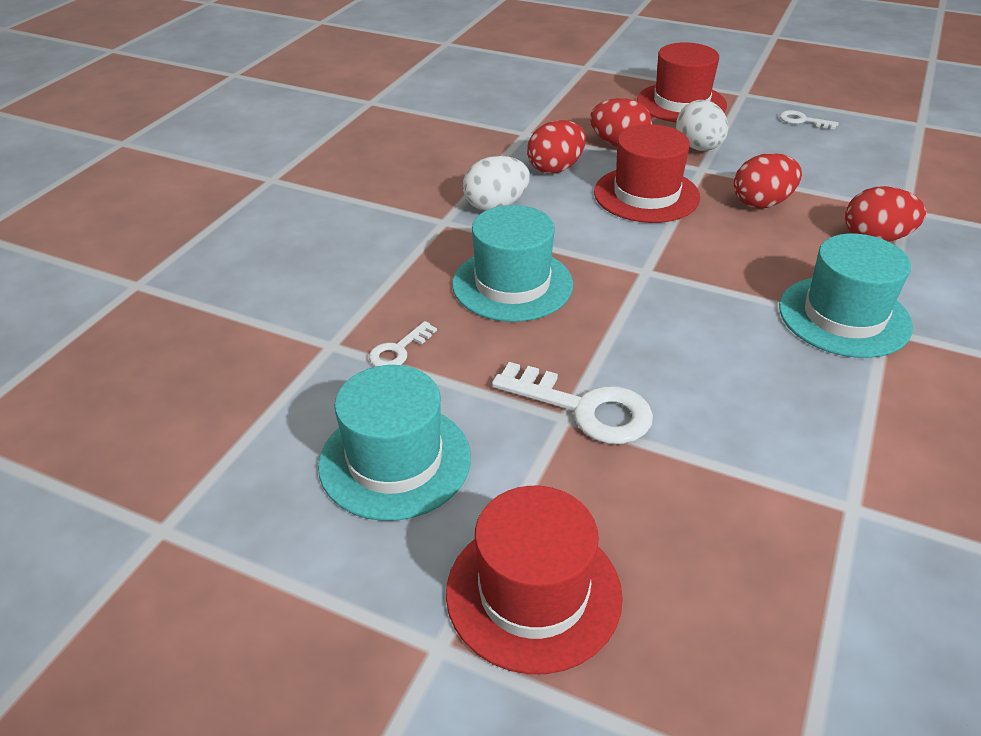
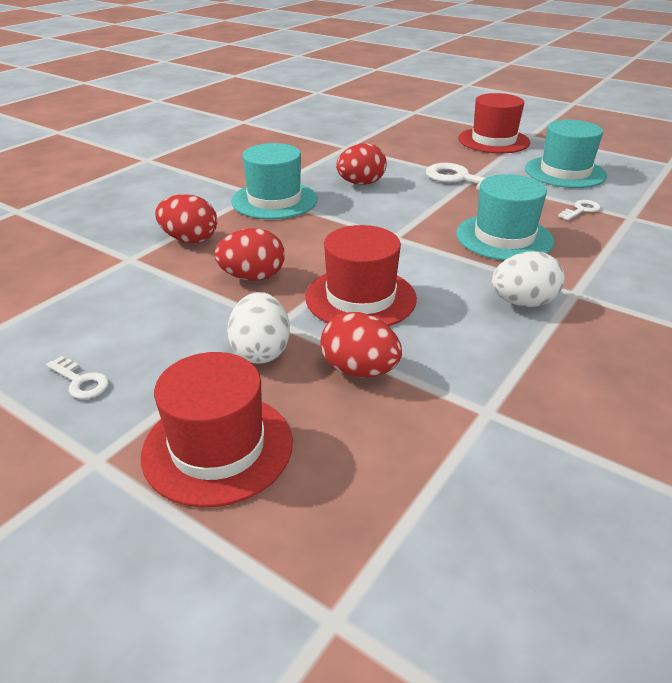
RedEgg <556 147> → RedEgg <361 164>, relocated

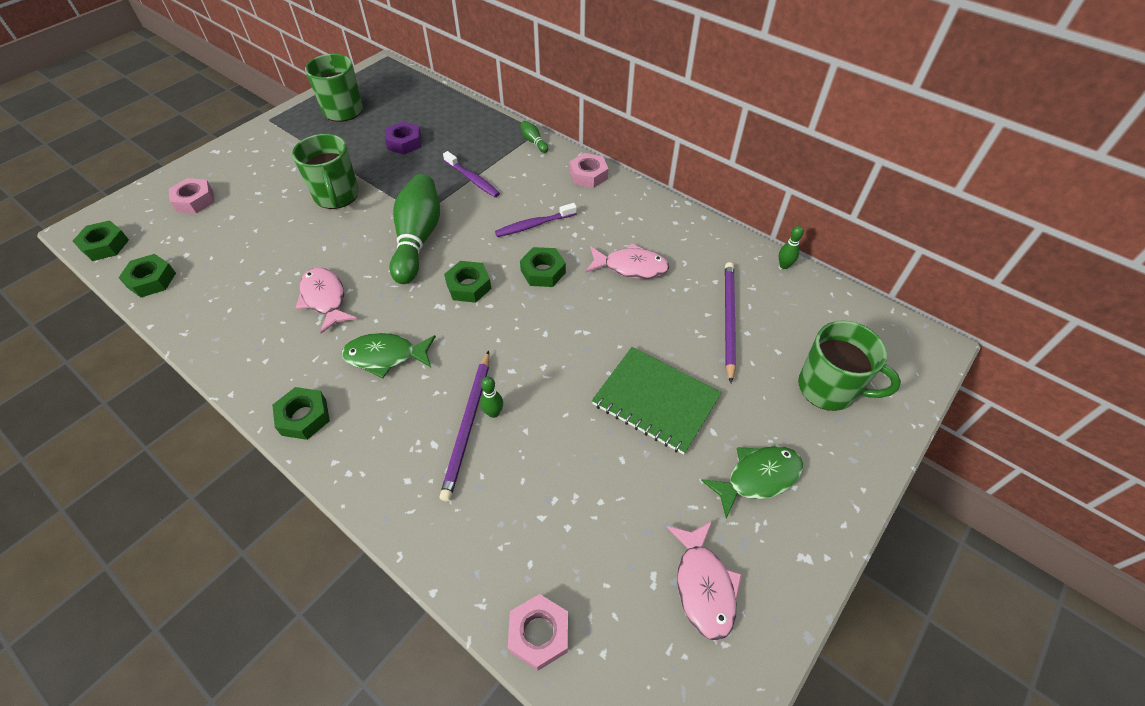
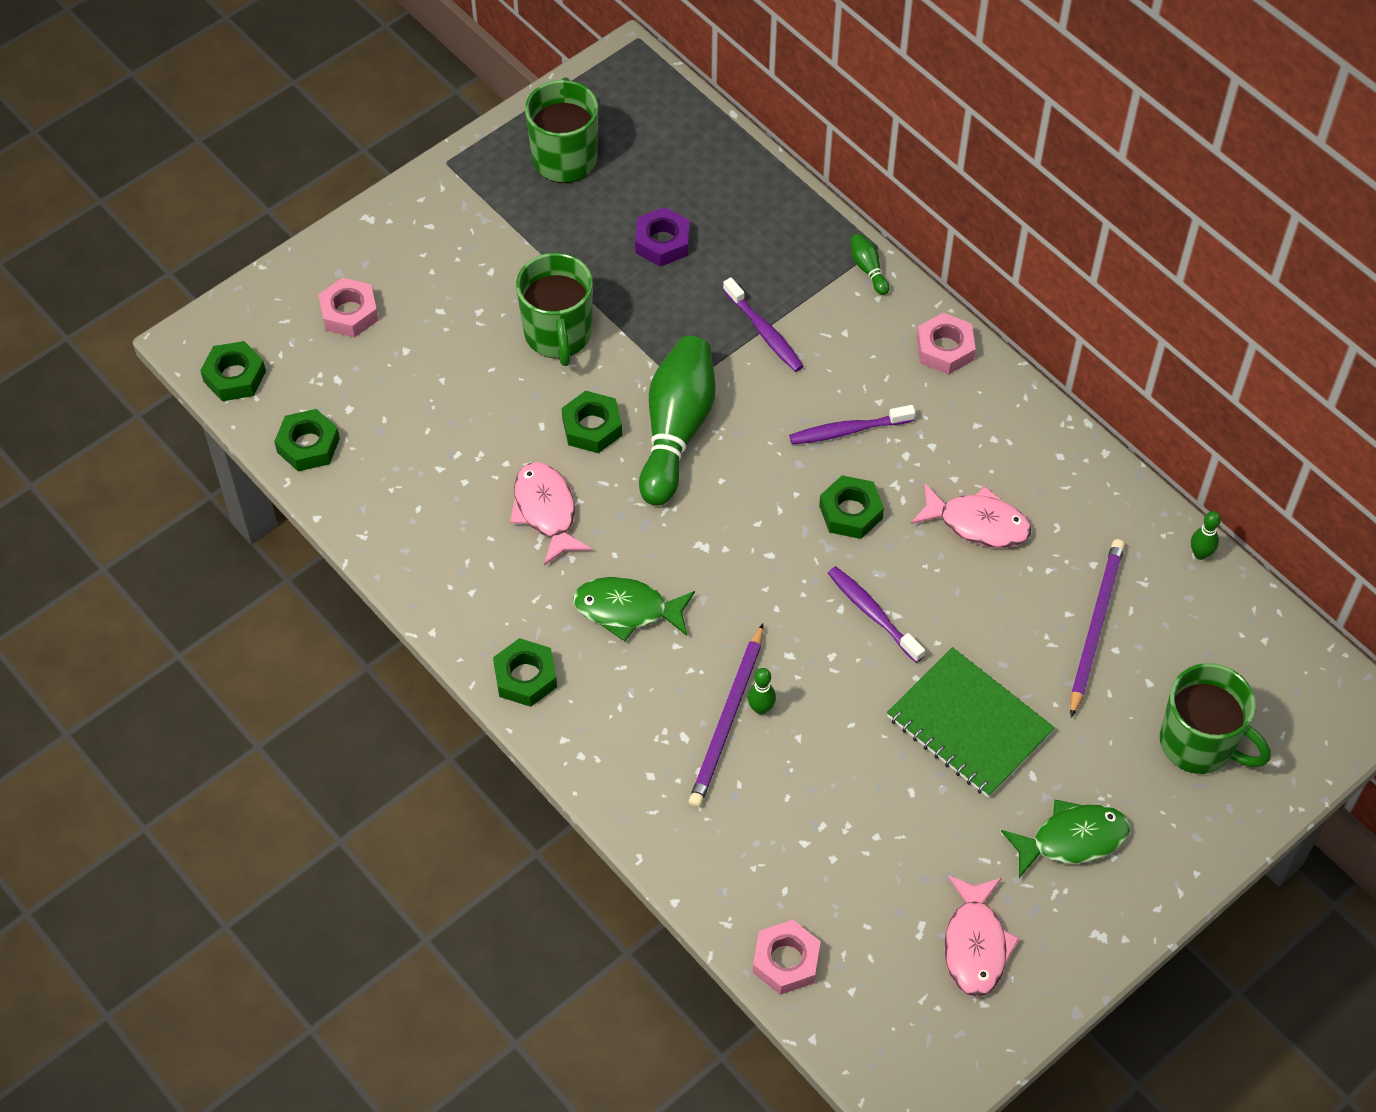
GreenNut <467 282> → GreenNut <592 422>, relocated
- → PurpleToothbrush <876 614>

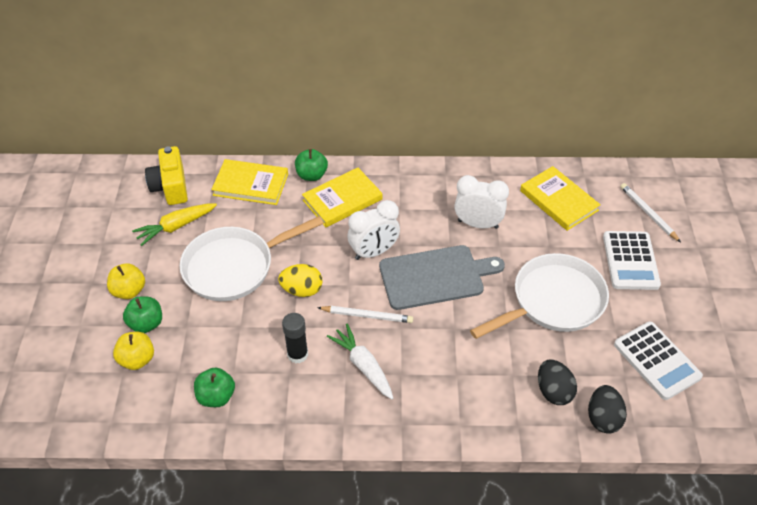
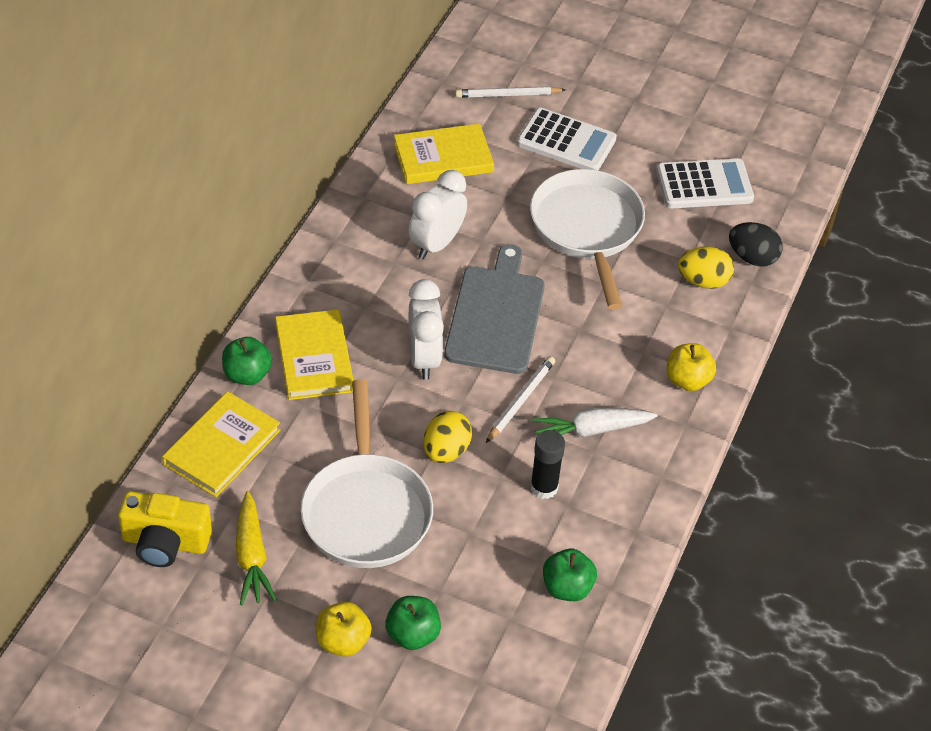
YellowApple <133 351> → YellowApple <691 367>, relocated
BlackEgg <557 382> → YellowEgg <706 267>

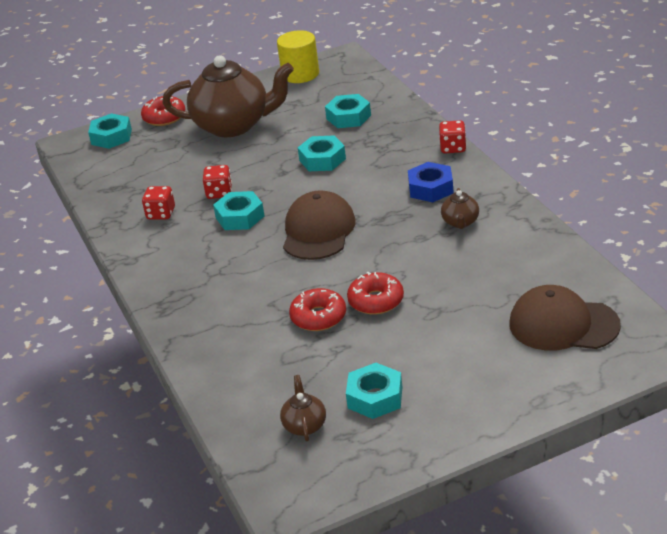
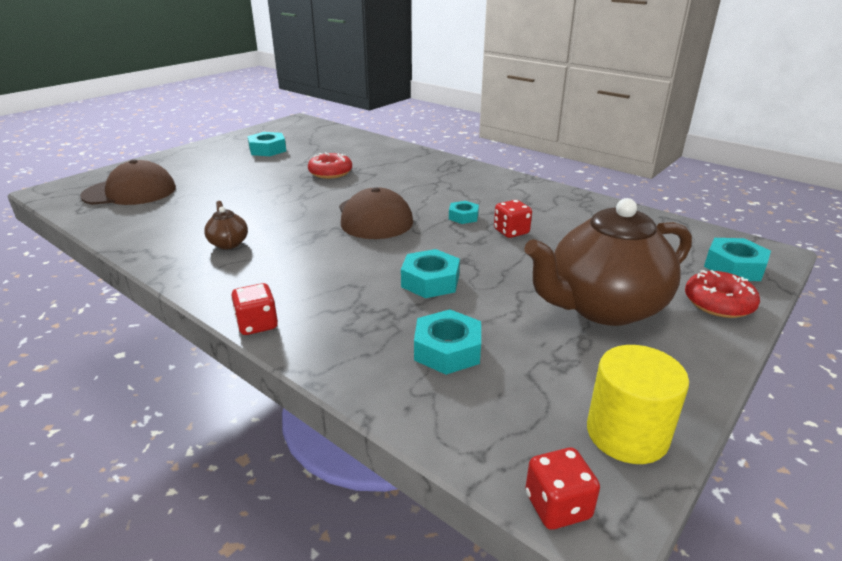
TurquoiseNut <238 210> → TurquoiseNut <464 212>, x0.64
RedDice <158 202> → RedDice <562 489>, relocated
BrownTeapot <303 408> → -
RedDonut <375 293> → -
BlueNut <431 182> → -

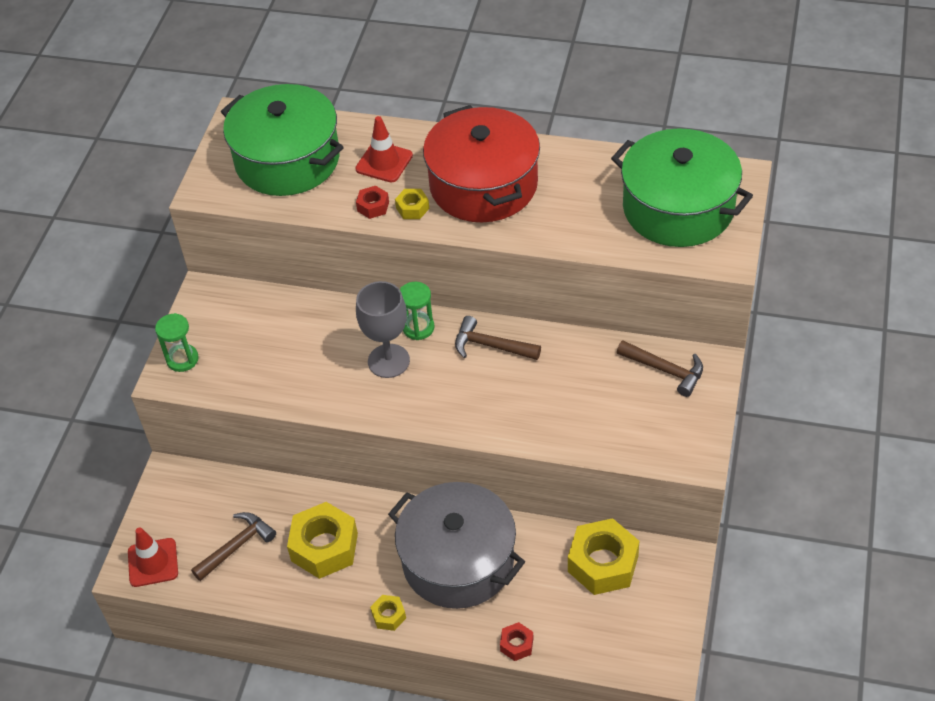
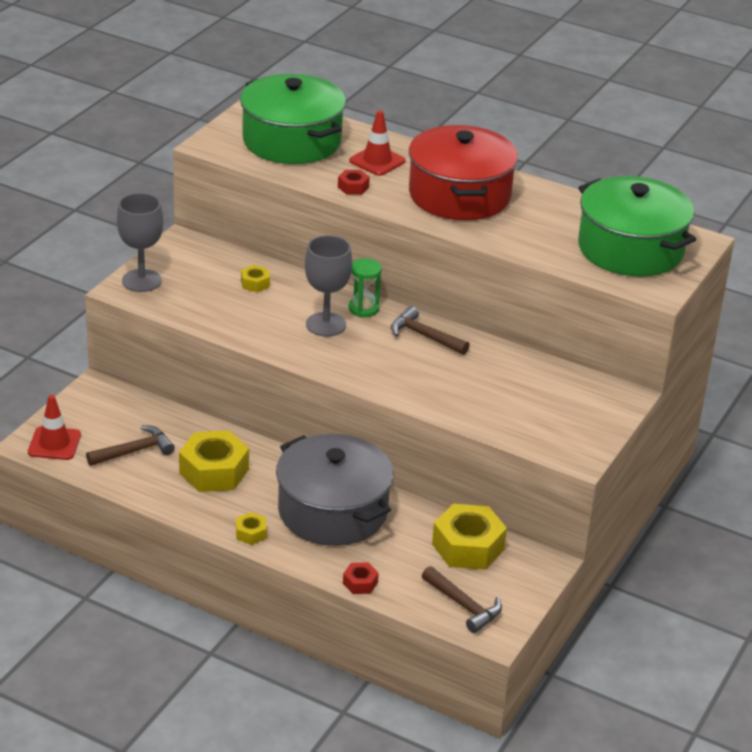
GreenHourglass <177 342> → GreyGoblet <140 242>
YellowNut <412 204> → YellowNut <255 278>, relocated
BrownHammer <660 369> → BrownHammer <462 599>, relocated

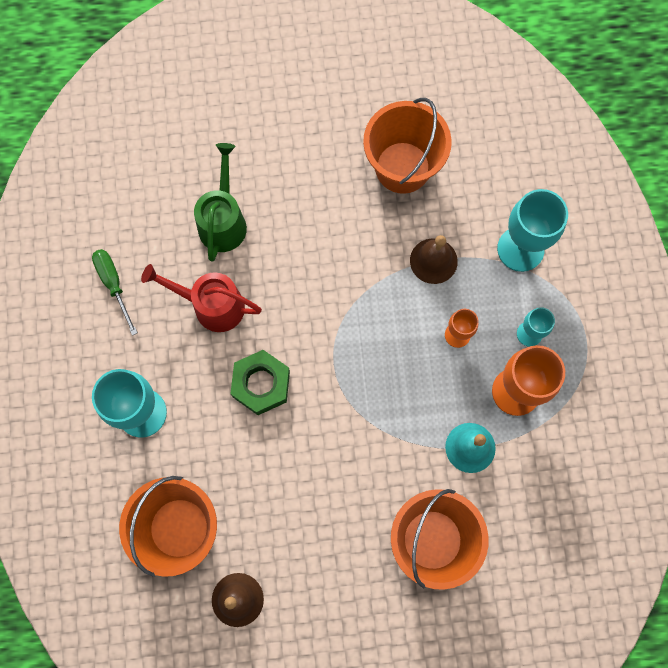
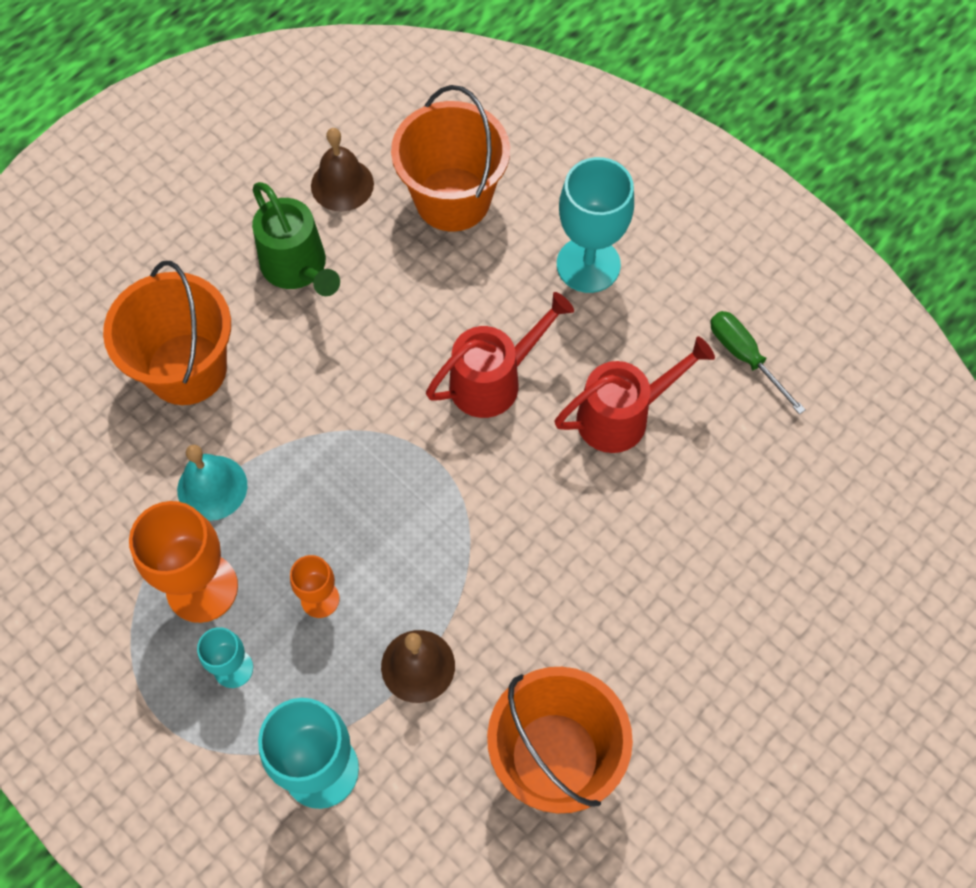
GreenWateringCan <220 202> → GreenWateringCan <296 239>, relocated
GreenNut <260 382> → RedWateringCan <500 355>
GreenScrewdriver <115 292> → GreenScrewdriver <758 362>, 150 degrees counterclockwise

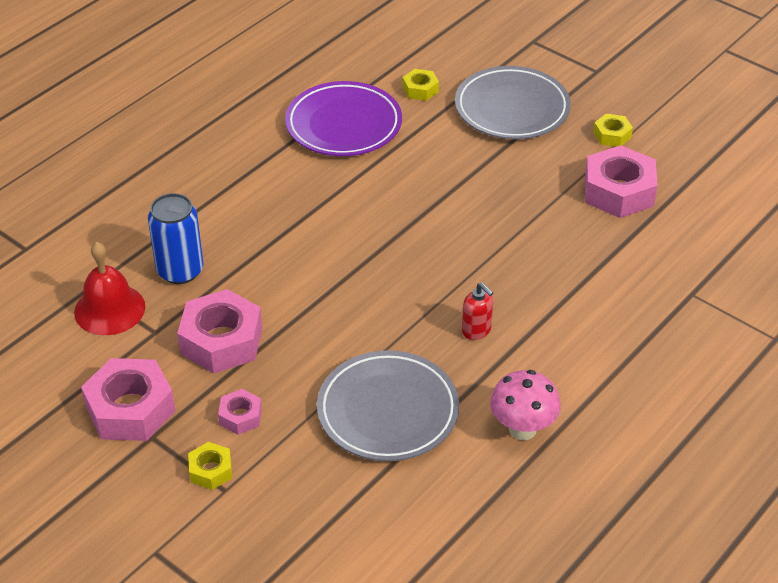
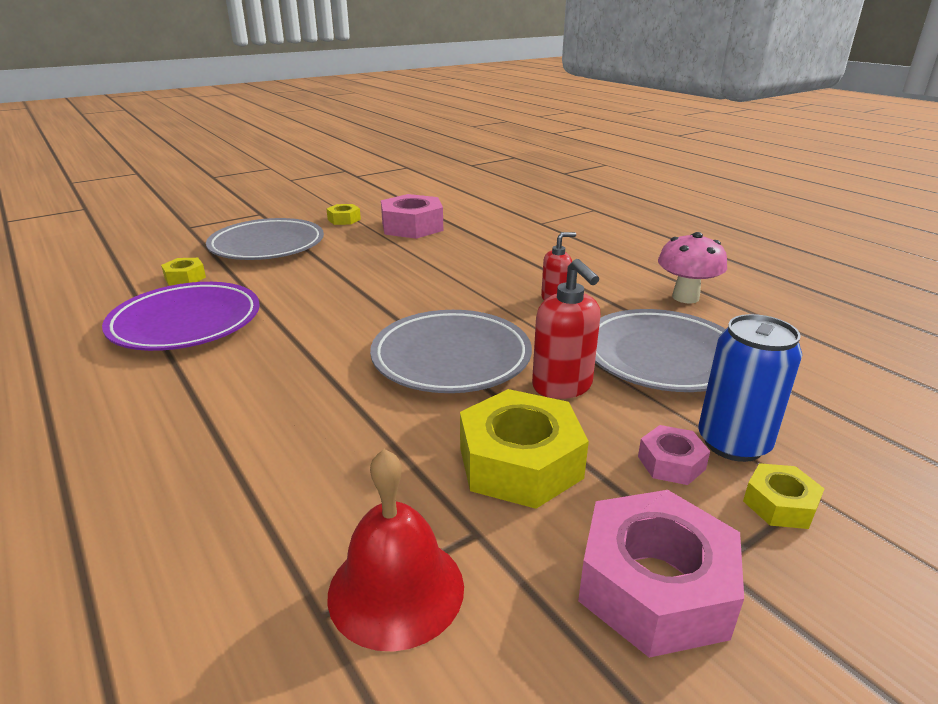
- → GreyPlate <451 351>
PinkNut <219 331> → YellowNut <524 449>
- → RedSoapDispenser <566 329>
BlueCan <176 238> → BlueCan <750 388>, relocated

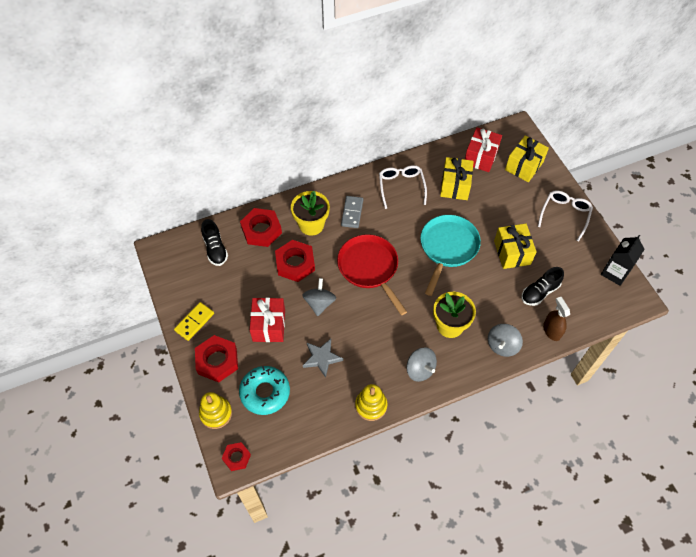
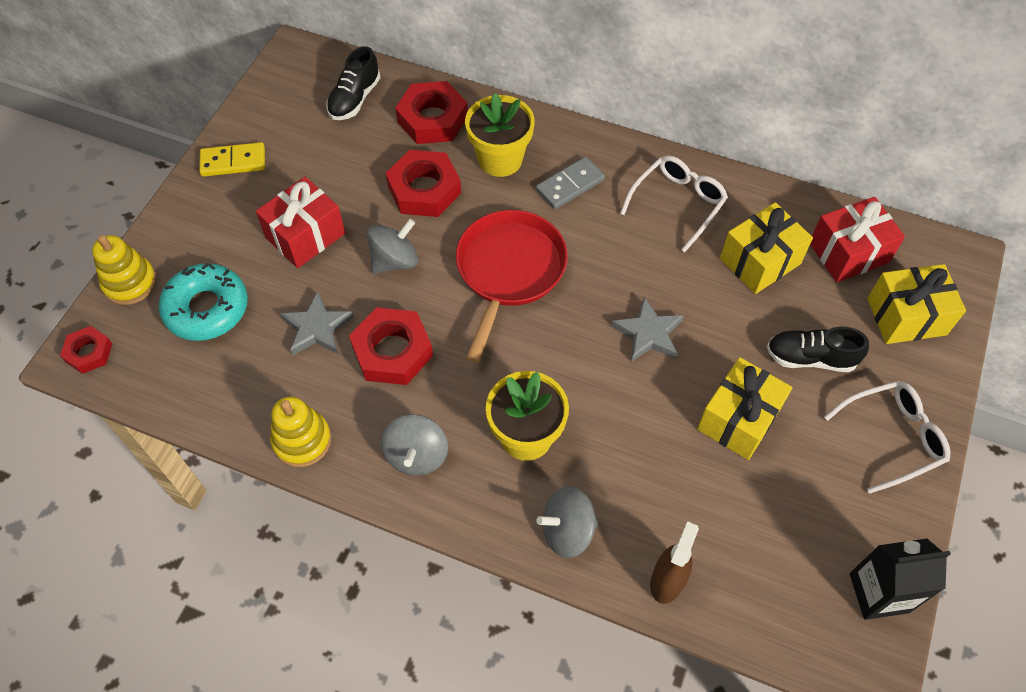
RedNut <216 358> → RedNut <391 346>, relocated
TurquoisePan <450 255> → GreyStar <647 329>
BlackShoe <543 286> → BlackShoe <818 349>, relocated

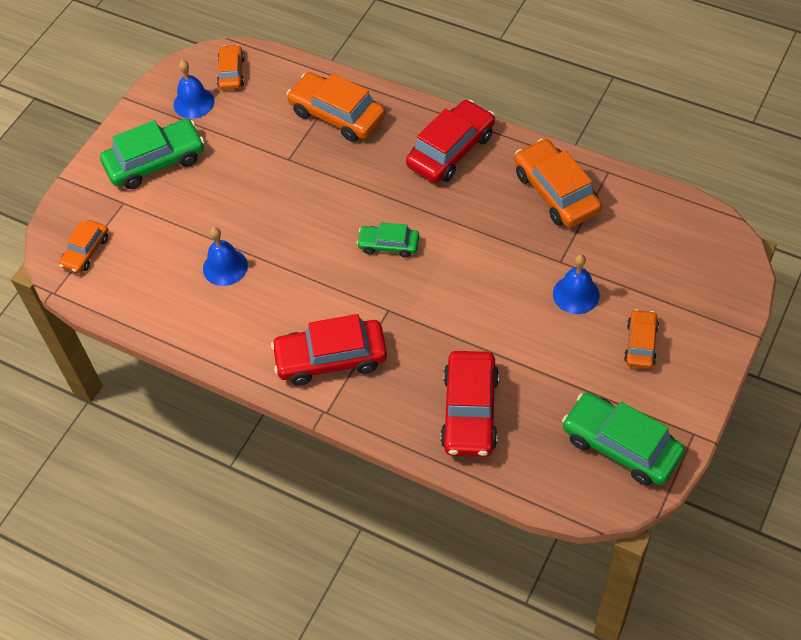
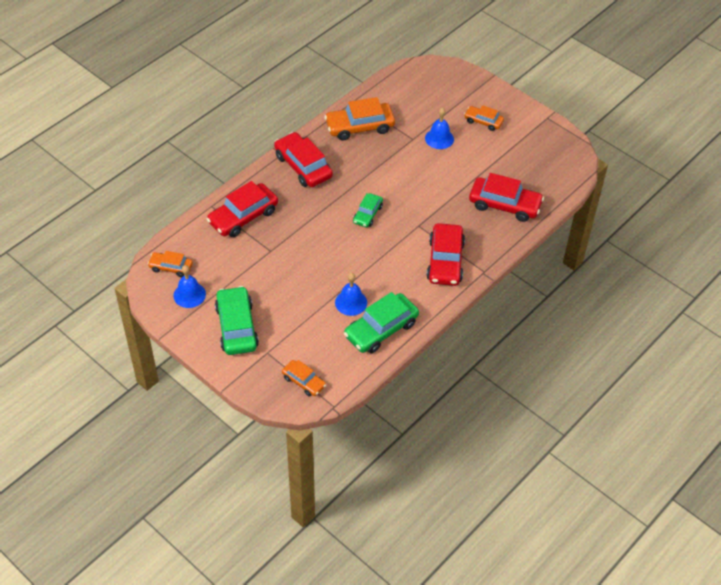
OrangeCar <336 107> → RedCar <242 209>
GreenCar <623 439> → GreenCar <381 322>, relocated

